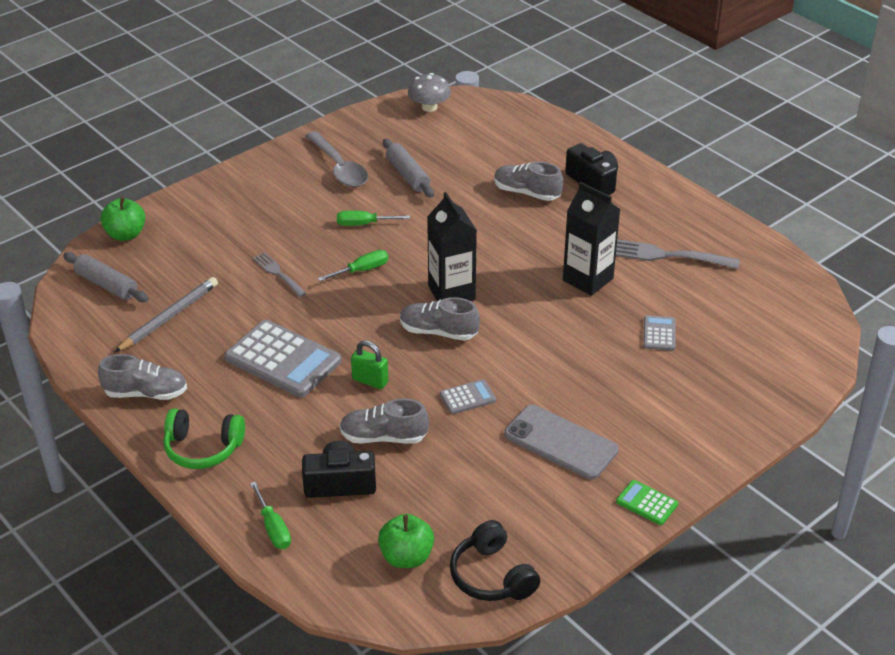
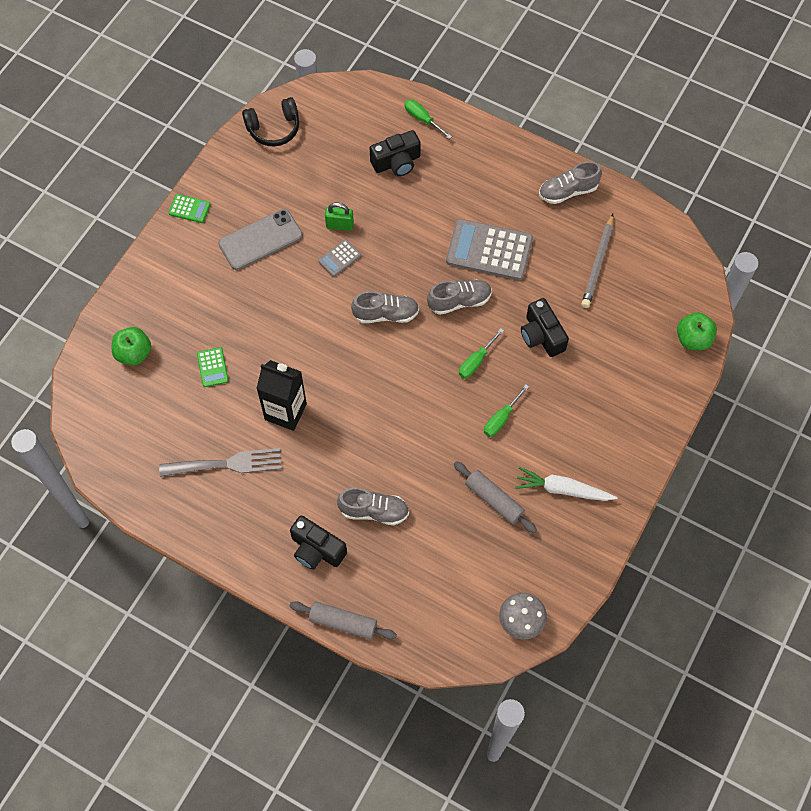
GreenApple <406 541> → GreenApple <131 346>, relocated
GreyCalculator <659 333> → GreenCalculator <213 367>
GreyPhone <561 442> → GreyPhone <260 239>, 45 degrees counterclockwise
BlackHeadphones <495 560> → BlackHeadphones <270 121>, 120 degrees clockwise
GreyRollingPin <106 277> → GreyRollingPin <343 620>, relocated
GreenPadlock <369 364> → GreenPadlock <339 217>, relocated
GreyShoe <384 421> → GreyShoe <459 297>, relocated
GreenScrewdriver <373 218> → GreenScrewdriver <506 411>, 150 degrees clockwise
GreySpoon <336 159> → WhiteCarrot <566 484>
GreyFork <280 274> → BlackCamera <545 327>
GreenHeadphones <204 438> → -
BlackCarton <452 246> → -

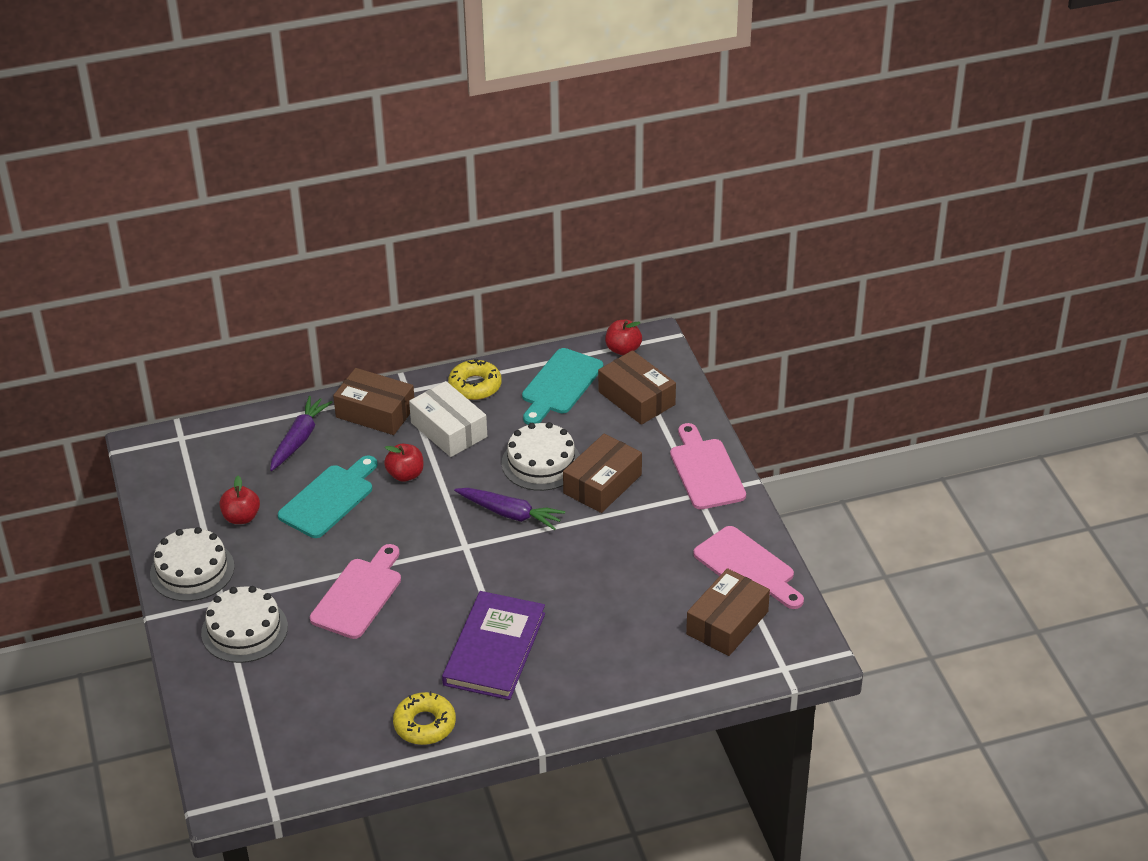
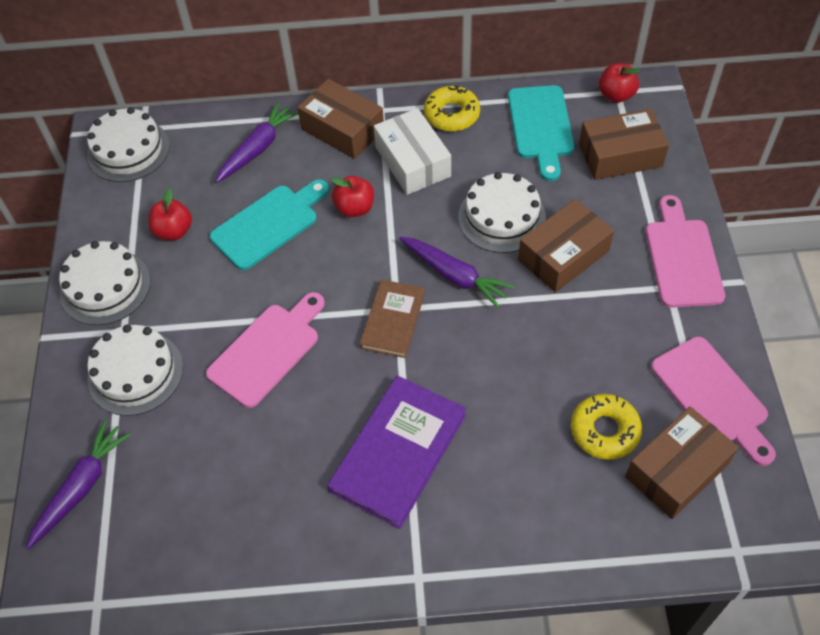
- → PurpleCarrot <78 485>
- → WhiteCake <128 144>
- → BrownBook <392 318>
TurquoiseCuttingBoard <562 386> → TurquoiseCuttingBoard <541 133>, 45 degrees counterclockwise
YellowDonut <424 718> → YellowDonut <606 427>, relocated
BrownBox <637 387> → BrownBox <624 144>, 75 degrees counterclockwise

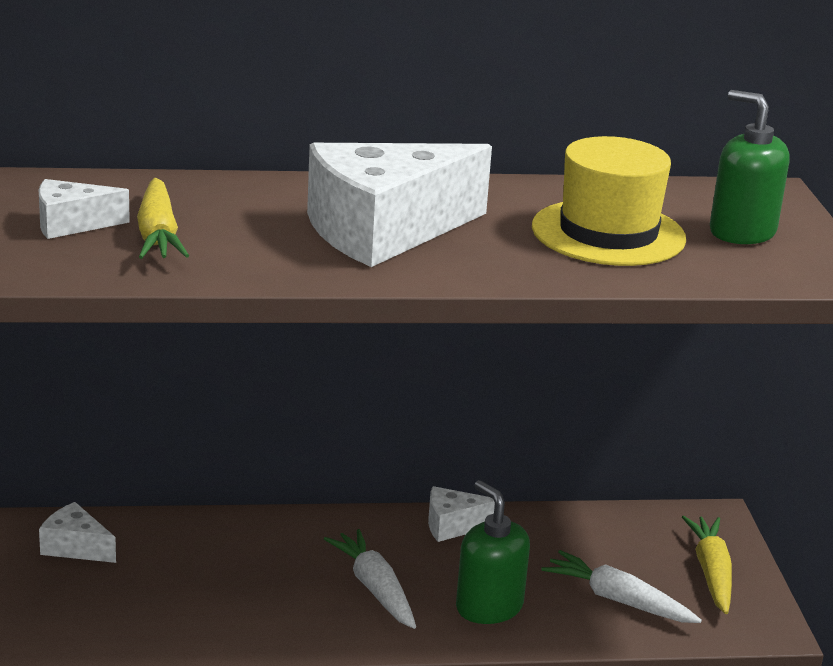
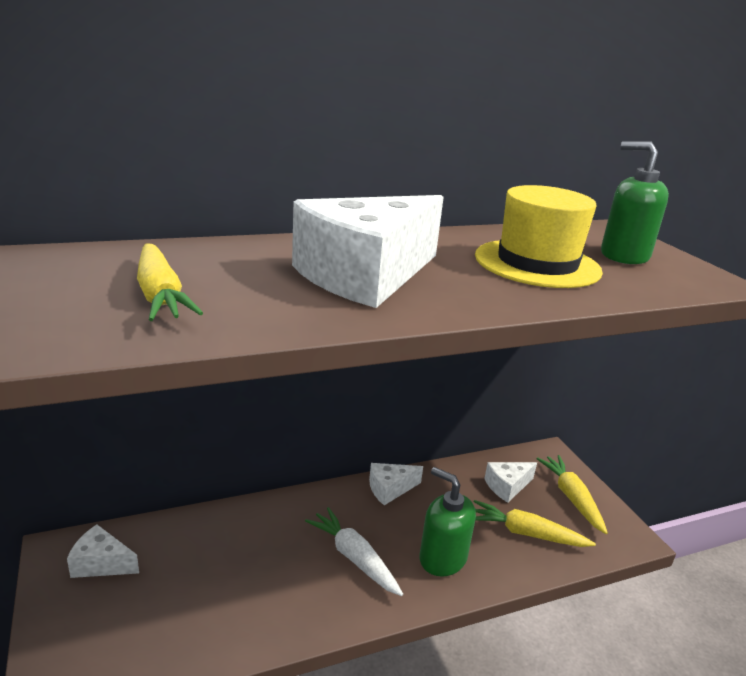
WhiteCarrot <621 586> → YellowCarrot <535 523>
WhiteCheese <84 209> → WhiteCheese <510 482>, relocated

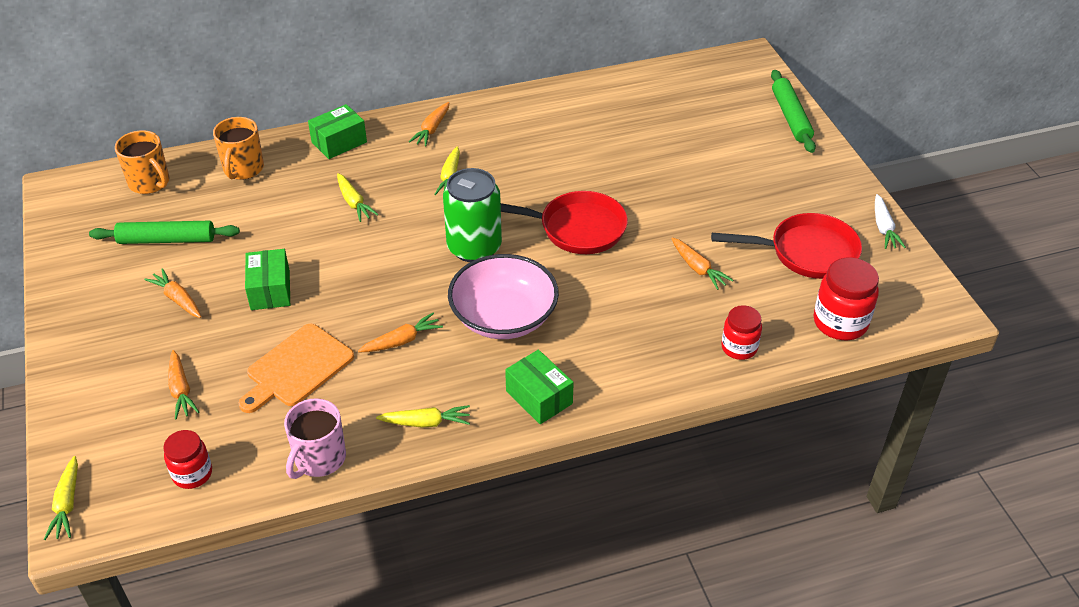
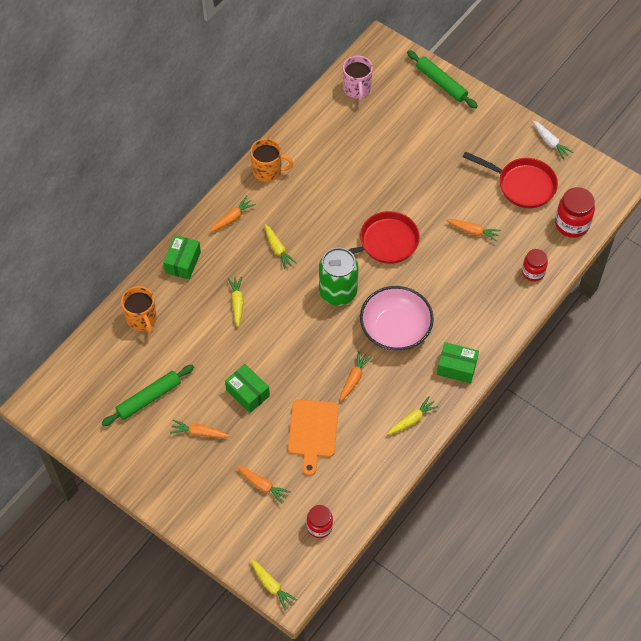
OrangeCarrot <429 124> → OrangeCarrot <233 214>, 120 degrees counterclockwise
YellowCarrot <358 197> → YellowCarrot <236 301>, 120 degrees counterclockwise
OrangeMug <142 162> → OrangeMug <272 160>, relocated
PinkMug <315 438> → PinkMug <358 78>, relocated
RedPan <786 246> → RedPan <510 179>, 60 degrees clockwise

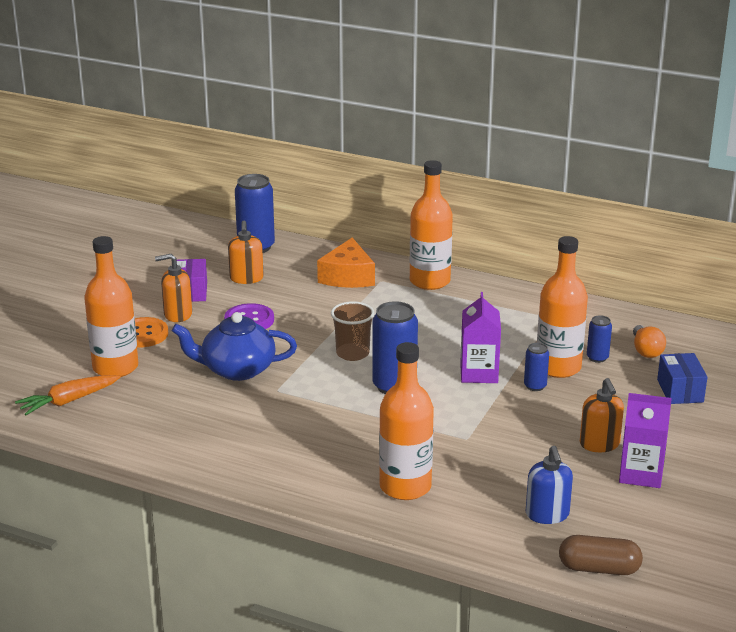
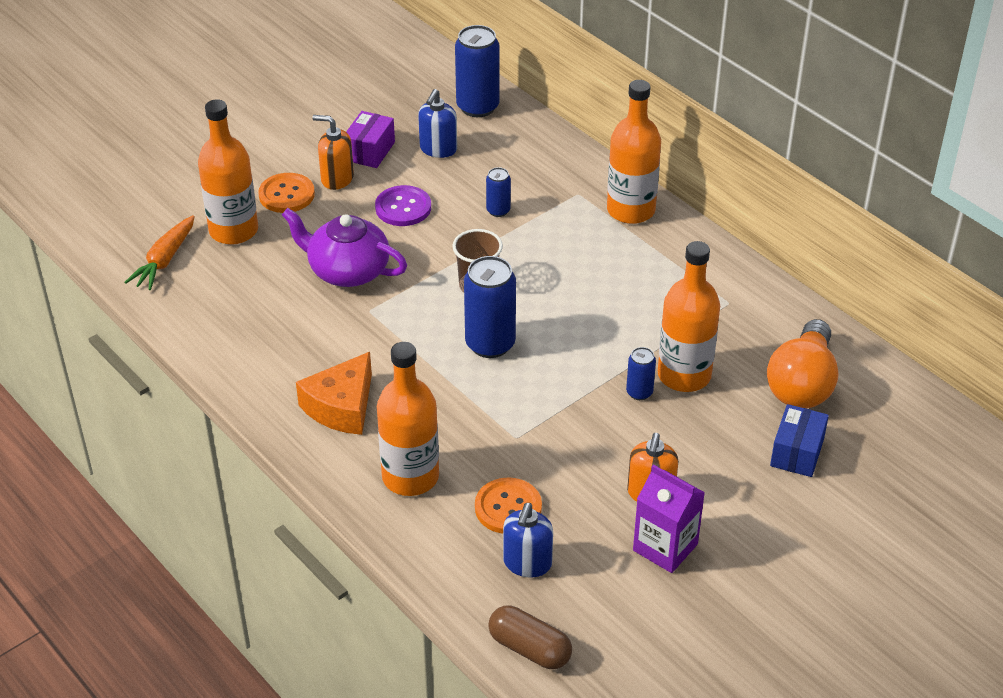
OrangeCarrot <68 395> → OrangeCarrot <159 252>, 60 degrees counterclockwise
BlueTeapot <234 346> → PurpleTeapot <344 247>
OrangeCheese <346 262> → OrangeCheese <334 393>, relocated
OrangeSoapDispenser <246 252> → BlueSoapDispenser <437 123>
- → OrangeButton <508 505>
BlueCan <599 339> → BlueCan <498 192>, relocated
OrangeLightBulb <649 341> → OrangeLightBulb <803 363>, x1.82
PurpleCarton <480 337> → -

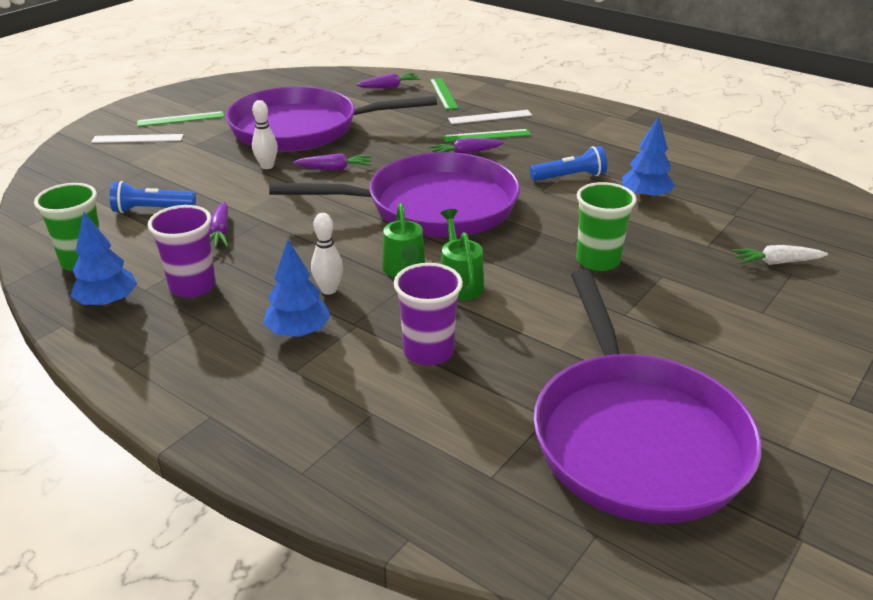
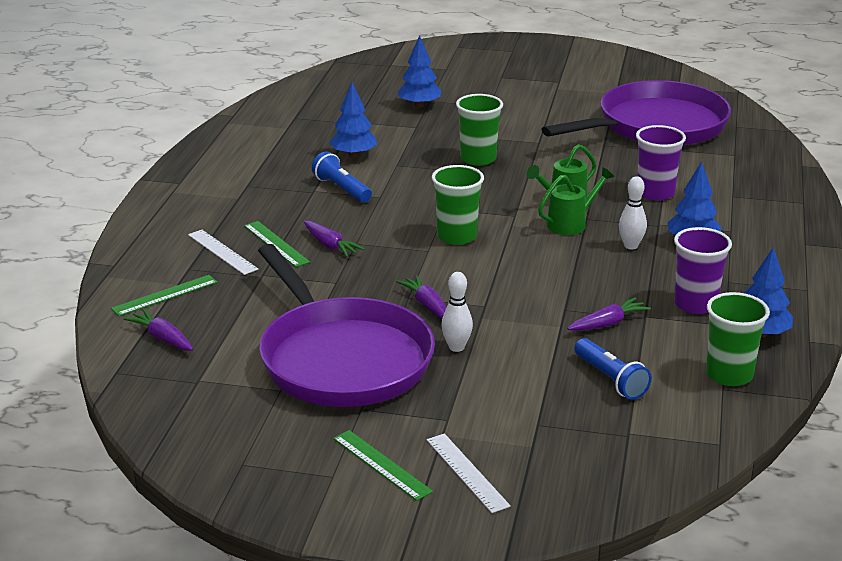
WhiteCarrot <780 255> → BlueTree <419 71>
PurplePan <394 194> → GreenCup <458 205>

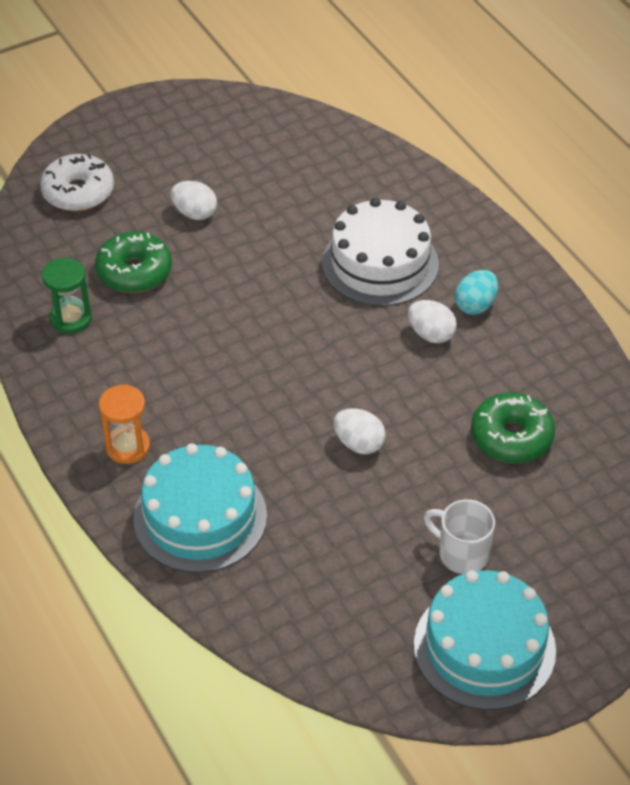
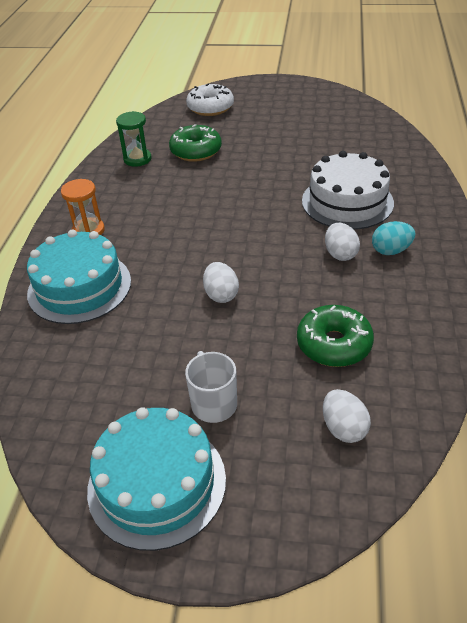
WhiteEgg <194 200> → WhiteEgg <347 416>, relocated

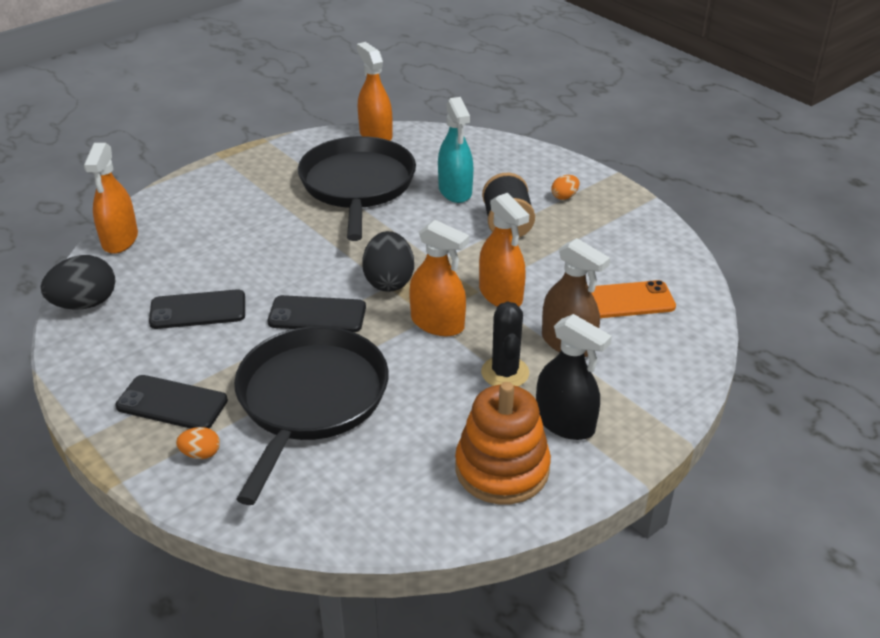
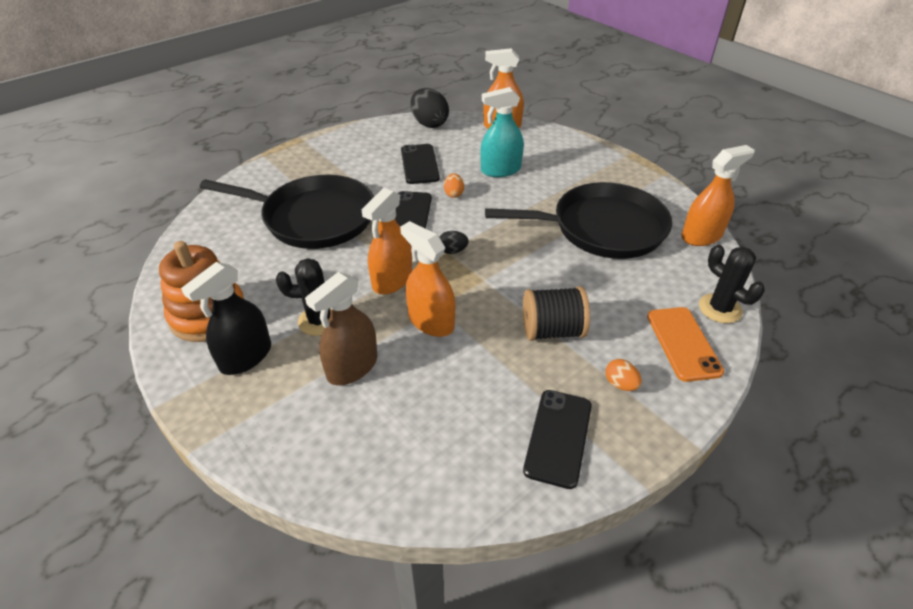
OrangeSprayBottle <504 250> → OrangeSprayBottle <427 279>, 75 degrees clockwise
BlackEgg <388 261> → BlackEgg <454 242>, x0.51
OrangeEgg <198 443> → OrangeEgg <454 185>, relocated
TurquoiseSprayBottle <455 150> → TurquoiseSprayBottle <502 132>, relocated
BlackPhone <171 402> → BlackPhone <557 439>, relocated
OrangePhone <632 299> → OrangePhone <685 344>, relocated
- → BlackCactus <732 284>

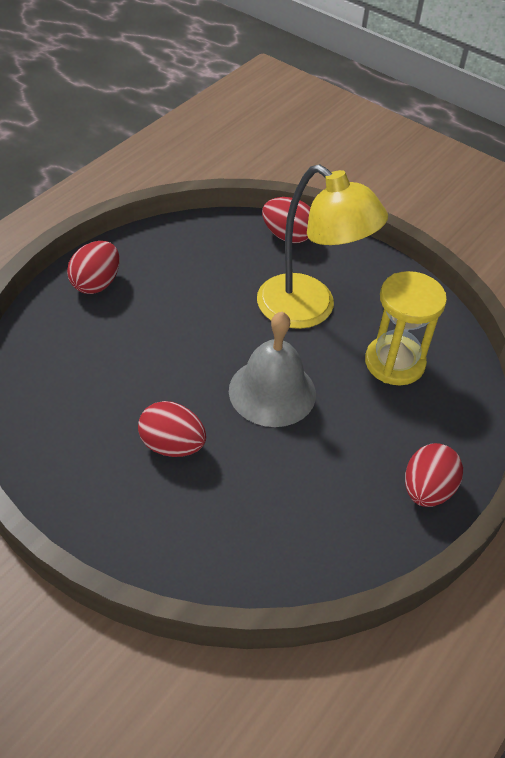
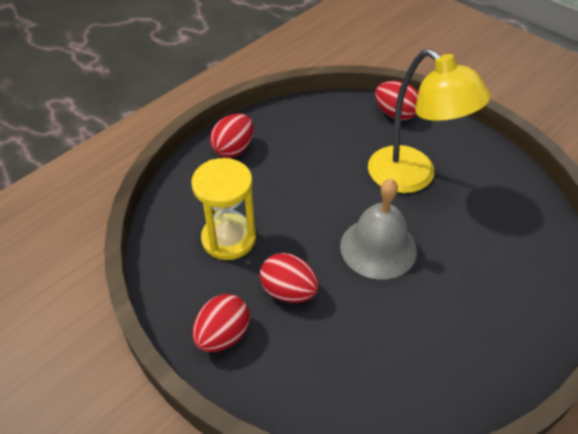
YellowHourglass <406 328> → YellowHourglass <223 209>, relocated
RedEgg <434 475> → RedEgg <221 323>, relocated

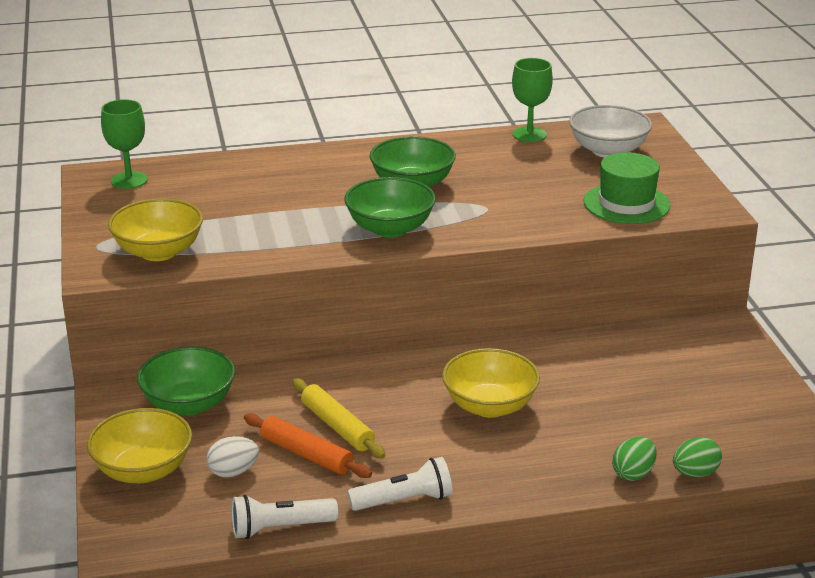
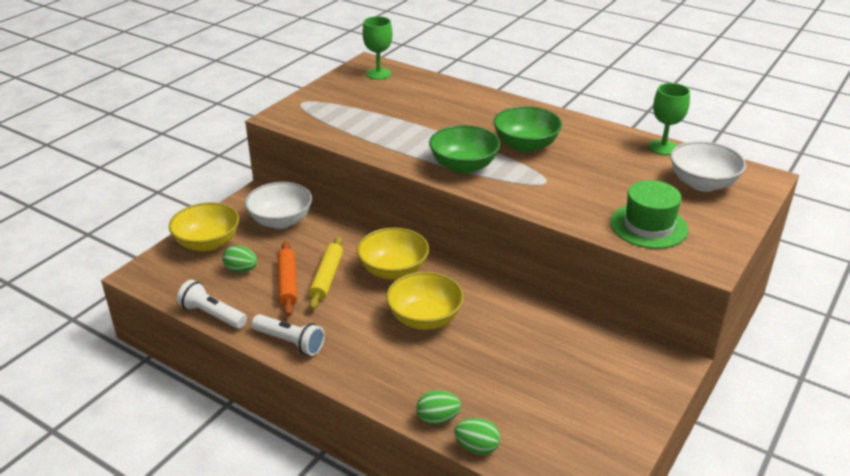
WhiteEgg <232 457> → GreenEgg <240 259>
GreenBowl <186 381> → WhiteBowl <278 205>
YellowBowl <155 229> → YellowBowl <393 253>, relocated

